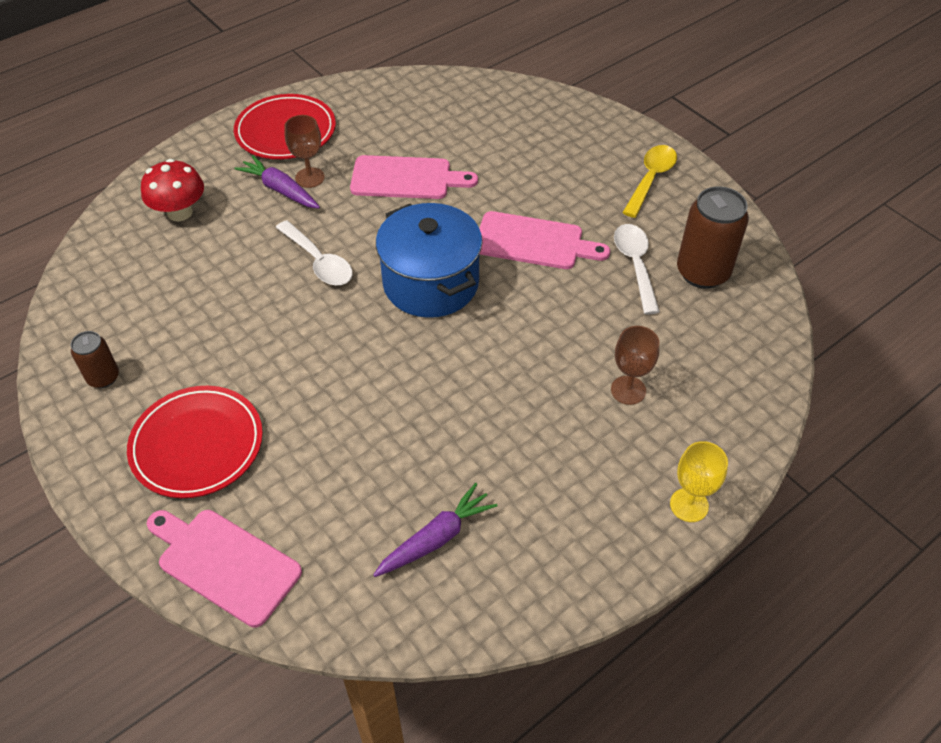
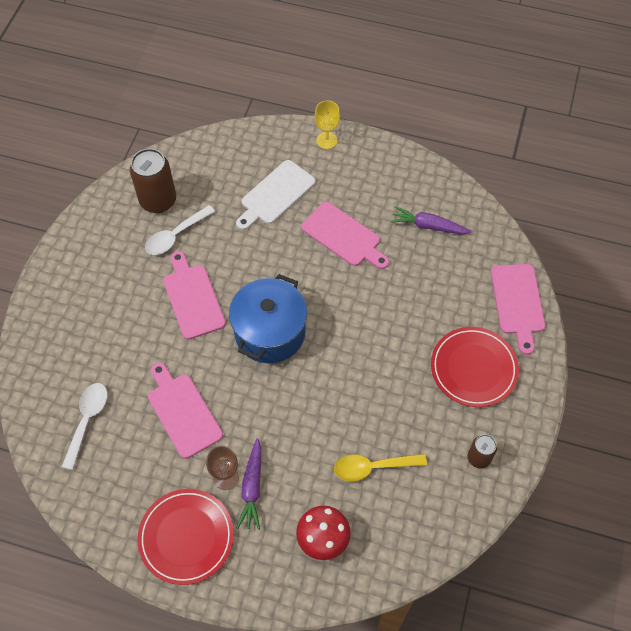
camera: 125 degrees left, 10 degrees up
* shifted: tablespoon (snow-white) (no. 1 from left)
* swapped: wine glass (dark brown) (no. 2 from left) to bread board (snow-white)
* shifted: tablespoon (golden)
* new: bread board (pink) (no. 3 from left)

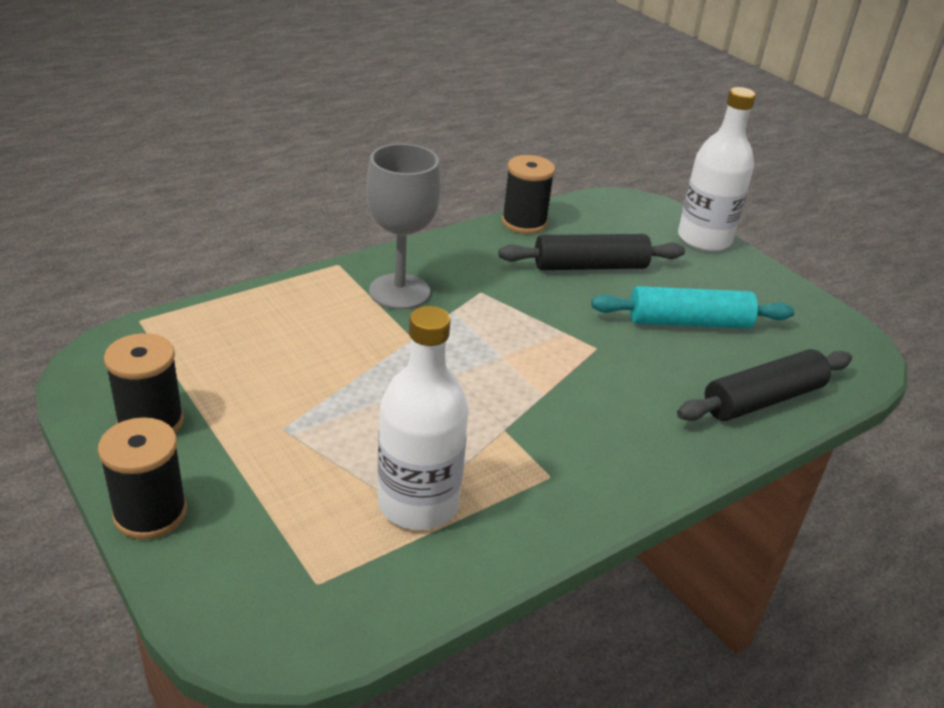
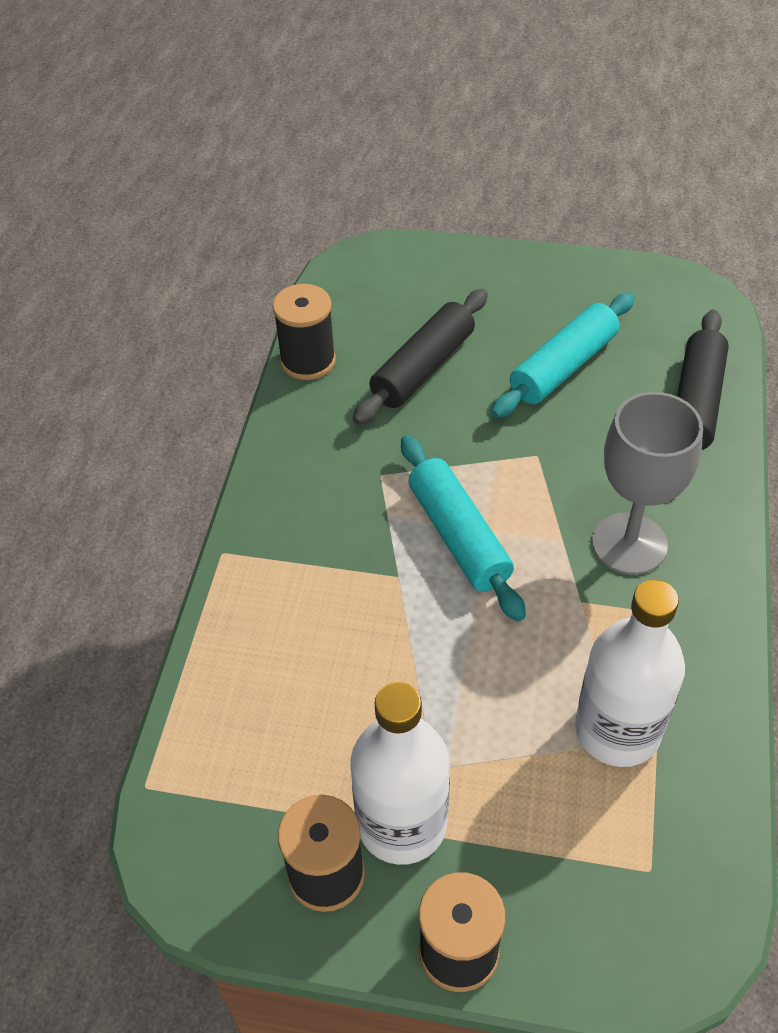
camera: 40 degrees left, 15 degrees up
* shifted: wine glass (gray)
* shifted: drink bottle (snow-white) (no. 2 from left in the first image) to drink bottle (snow-white) (no. 1 from left)
* new: dough roller (teal) (no. 1 from left)

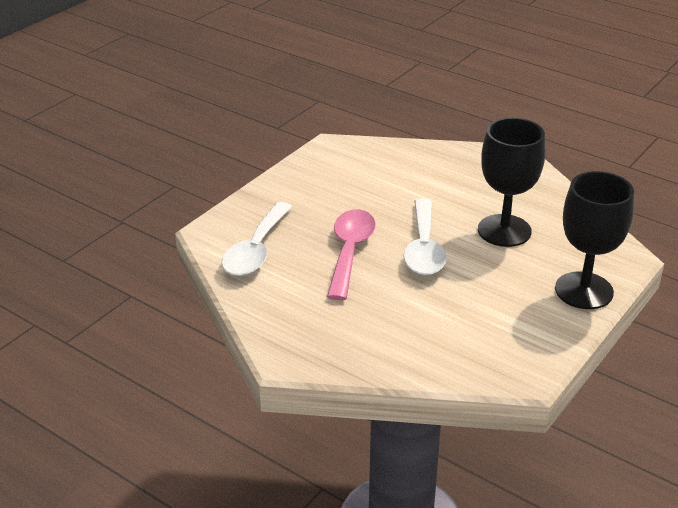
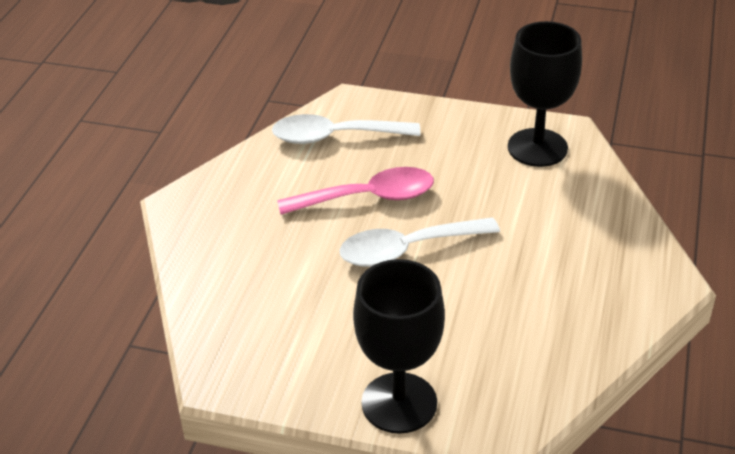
camera: 70 degrees right, 5 degrees up
* shifted: wine glass (ebony) (no. 1 from left in the first image) to wine glass (ebony) (no. 2 from left)

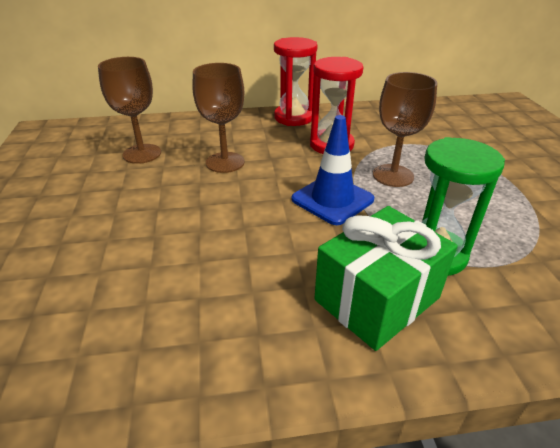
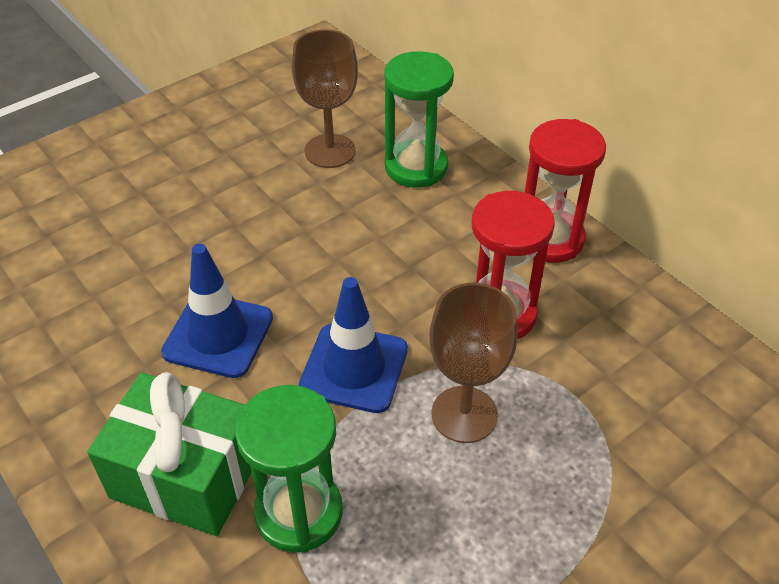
camera: 60 degrees right, 10 degrees up
* gone: wine glass (dark brown) (no. 2 from left)
* new: road cone (blue) (no. 1 from left)
* new: hourglass (green) (no. 2 from left)

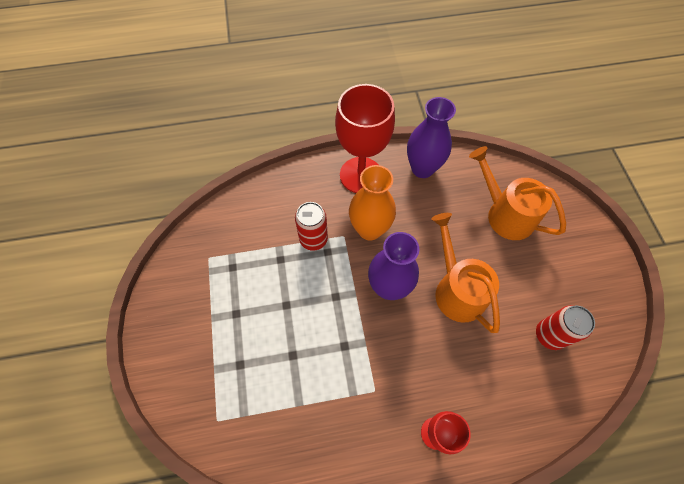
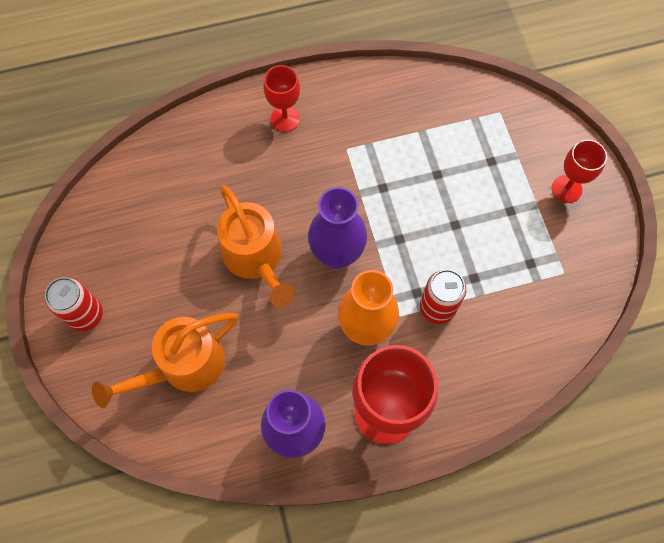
camera: 175 degrees right, 5 degrees up
* rotated: watering can (orange) (no. 2 from left in the first image) 105 degrees clockwise
* shifted: soda can (crimson) (no. 2 from left in the first image) to soda can (crimson) (no. 1 from left)
* new: wine glass (crimson) (no. 3 from left)

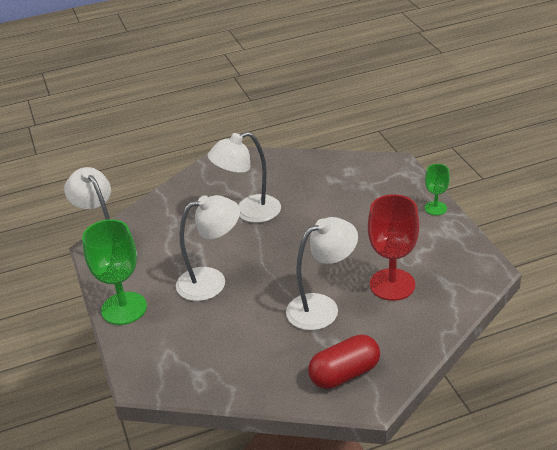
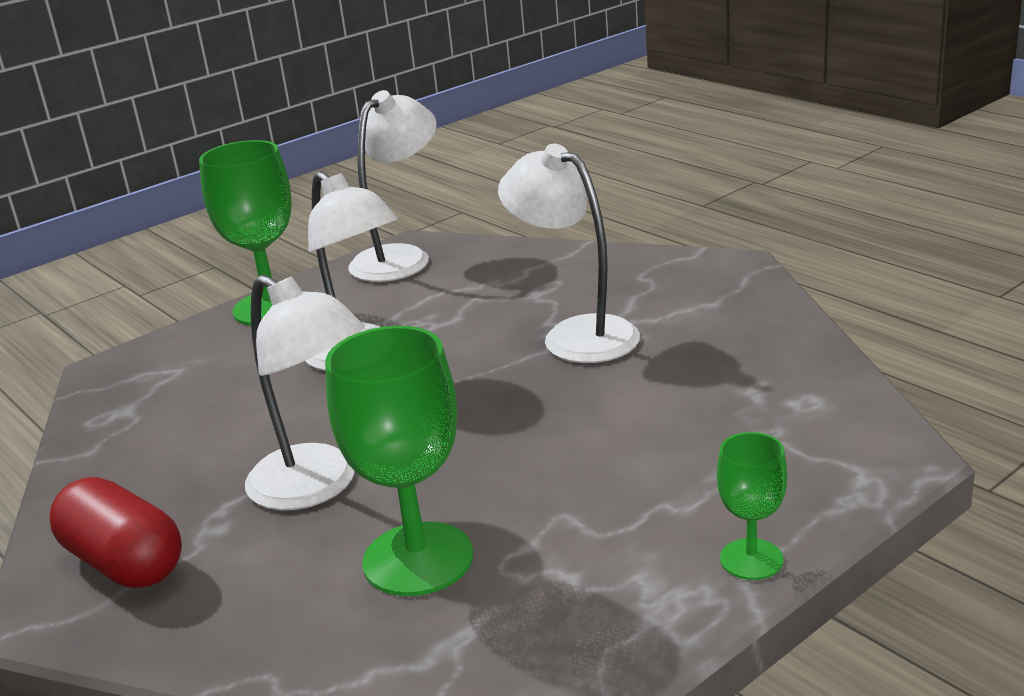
camera: 70 degrees right, 10 degrees down
* repainted: wine glass (crimson) to wine glass (green) (no. 2 from left)

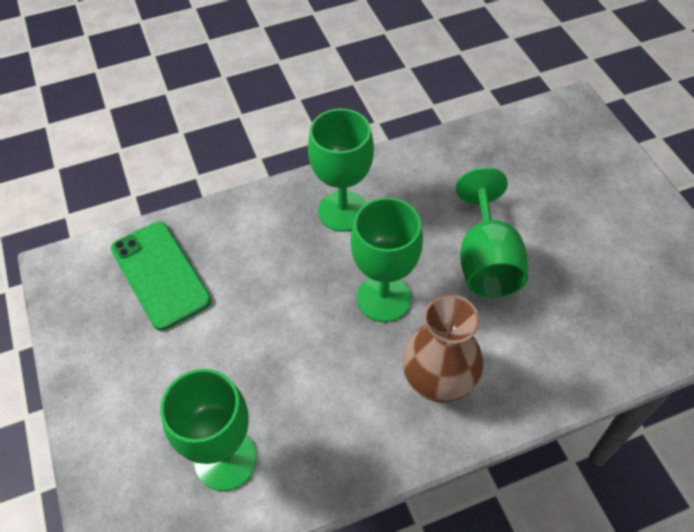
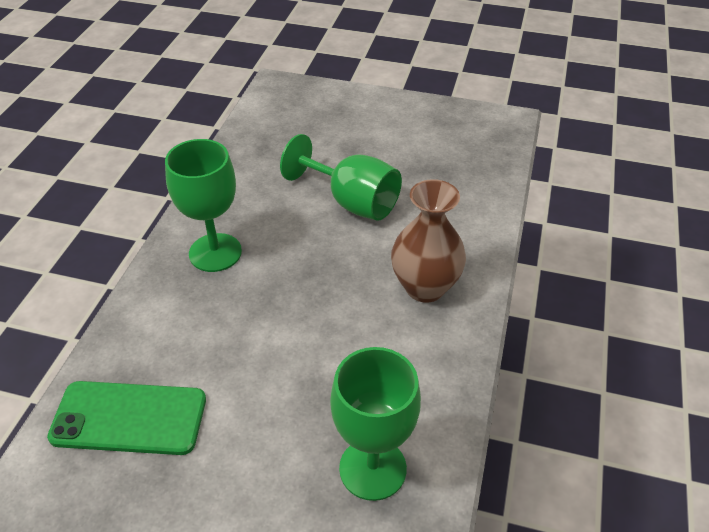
camera: 55 degrees left, 10 degrees down
* gone: wine glass (green) (no. 3 from left)

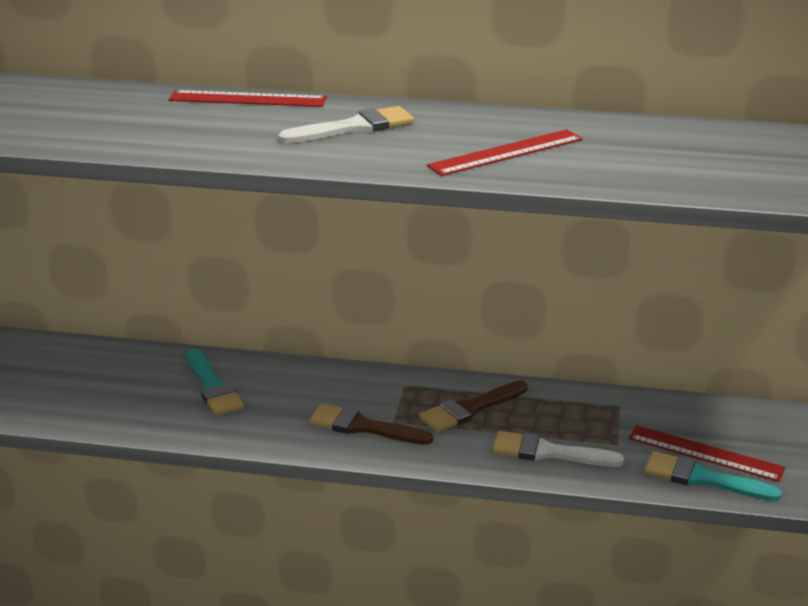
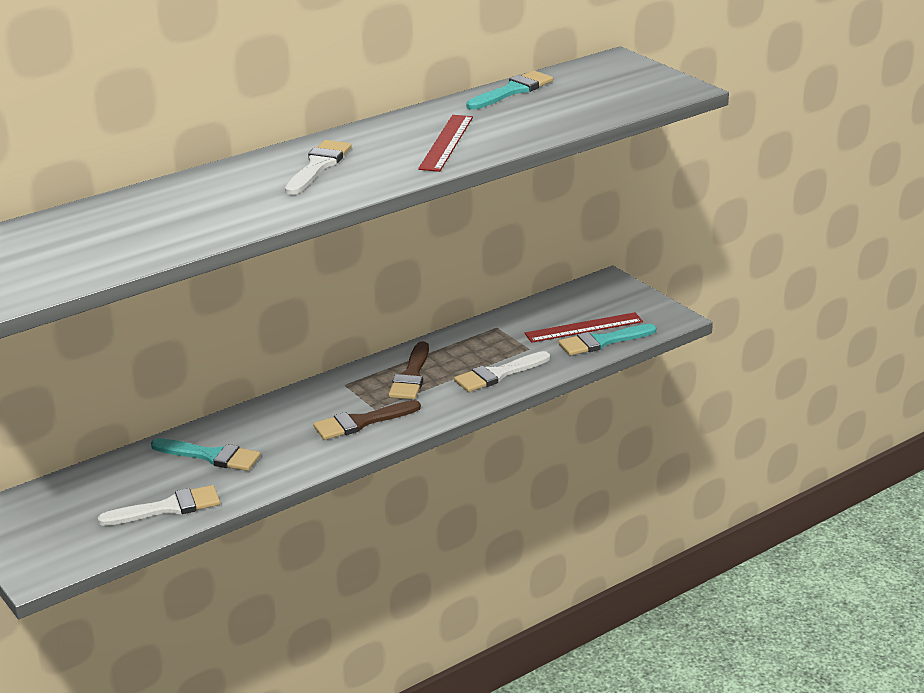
camera: 45 degrees left, 0 degrees up
* gone: straightedge (crimson) (no. 1 from left)
* new: paint brush (snow-white) (no. 1 from left)
* new: paint brush (teal) (no. 2 from left)

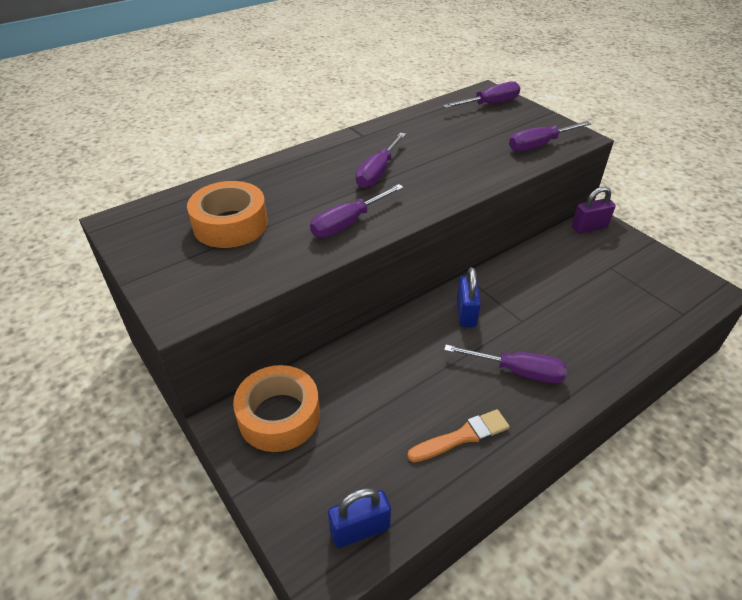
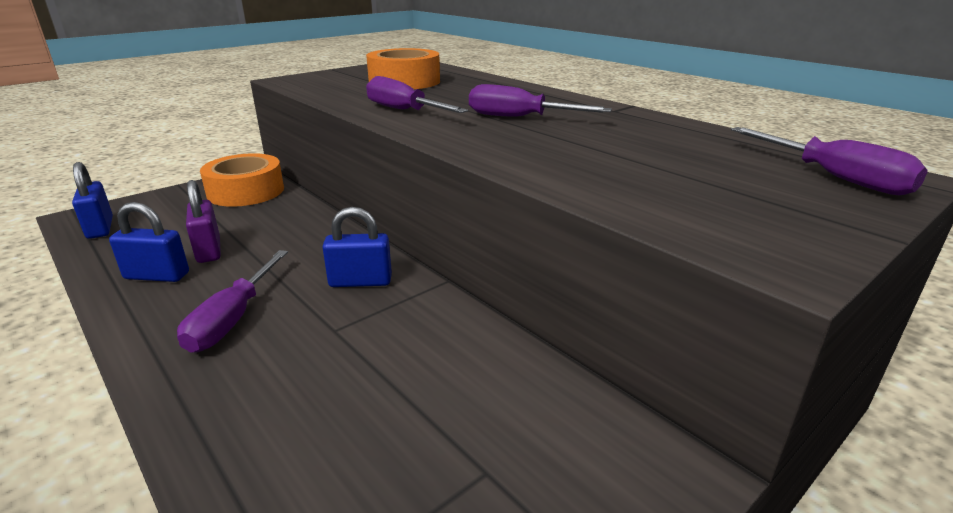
camera: 85 degrees right, 15 degrees down
* swapped: paint brush (orange) to lock (blue) (no. 2 from left)
* gone: flat screwdriver (royal purple) (no. 5 from left)
* shifted: lock (royal purple)

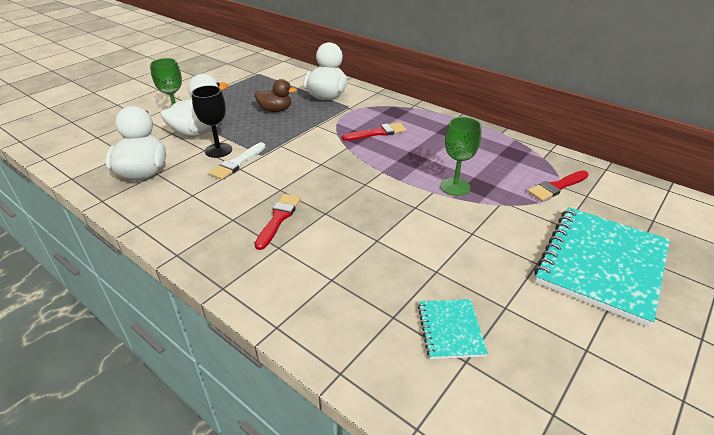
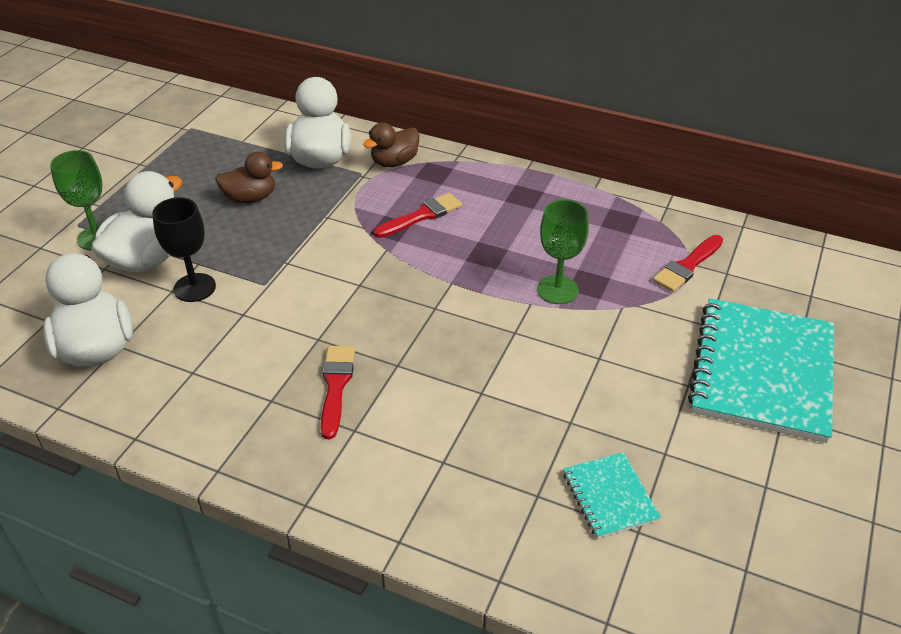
camera: 15 degrees left, 5 degrees up
* gone: paint brush (snow-white)
* new: duck (dark brown) (no. 2 from left)

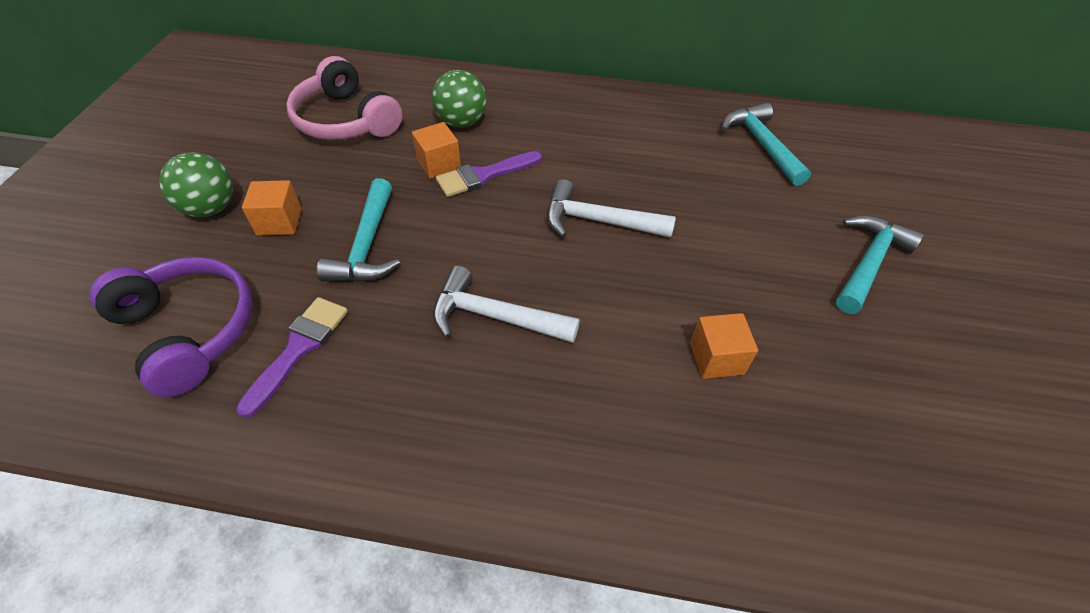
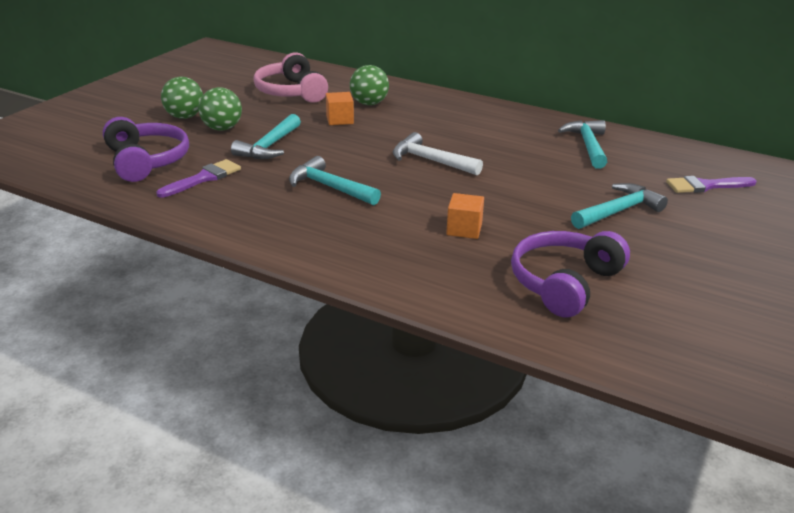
camera: 20 degrees right, 20 degrees down
* swapped: solid cube (orange) (no. 1 from left) to play ball (green) (no. 2 from left)
* repainted: claw hammer (snow-white) (no. 1 from left) to claw hammer (teal) (no. 2 from left)
* shifted: paint brush (royal purple) (no. 2 from left)
* new: over-ear headphones (royal purple) (no. 2 from left)

